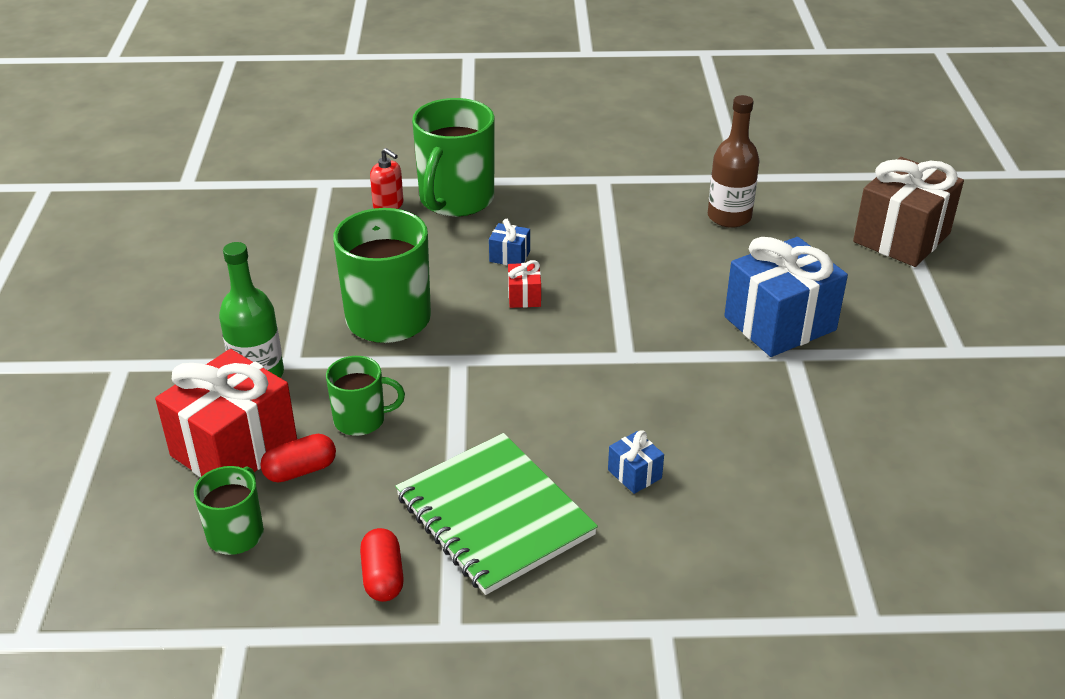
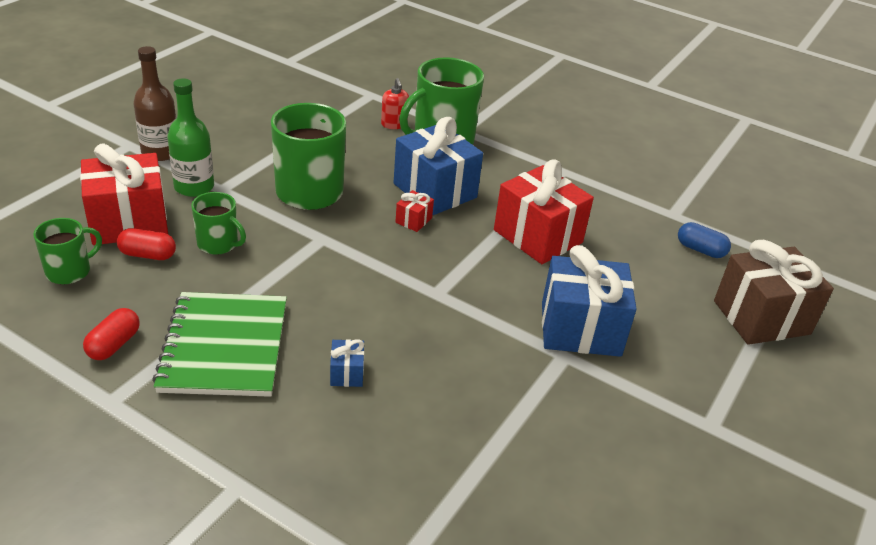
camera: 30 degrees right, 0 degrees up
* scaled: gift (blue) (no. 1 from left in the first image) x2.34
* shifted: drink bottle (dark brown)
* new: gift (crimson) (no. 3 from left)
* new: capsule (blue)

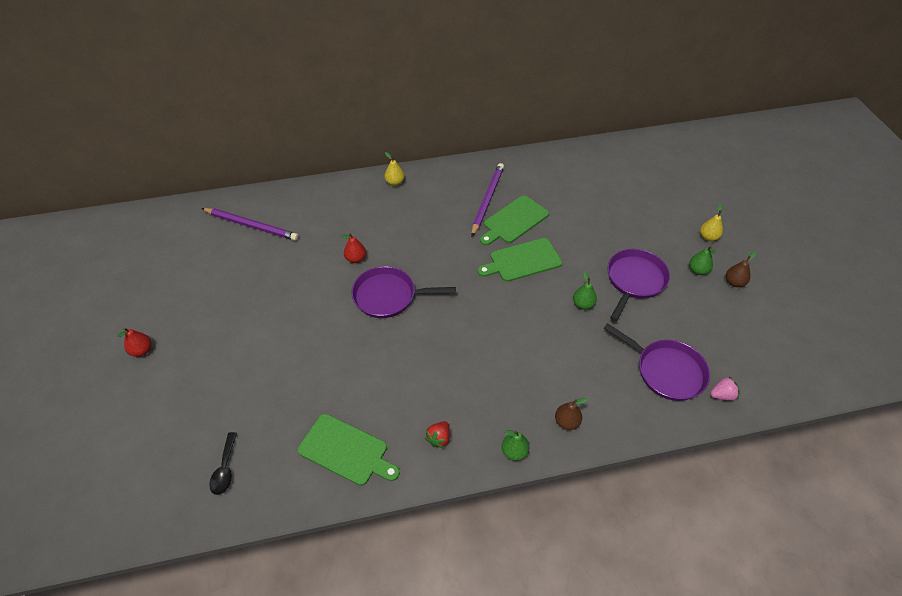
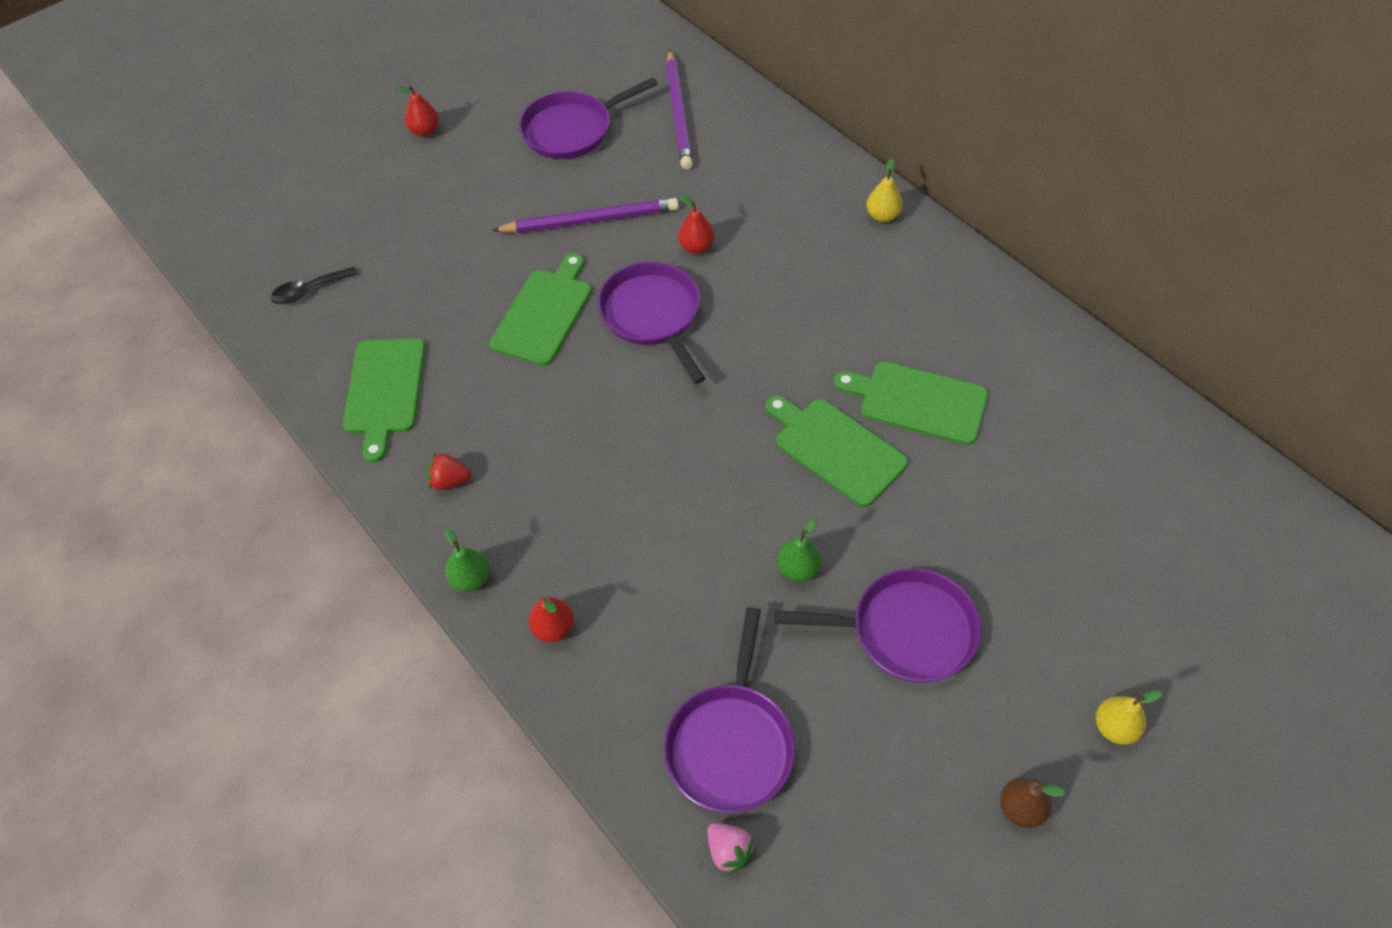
camera: 65 degrees right, 5 degrees up
* shifted: wooden pencil (royal purple) (no. 2 from left in the first image) to wooden pencil (royal purple) (no. 1 from left)
* repainted: pear (dark brown) (no. 1 from left) to pear (crimson) (no. 2 from left)
* gone: pear (green) (no. 3 from left)
* new: bread board (green) (no. 2 from left)
* new: frying pan (royal purple) (no. 1 from left)

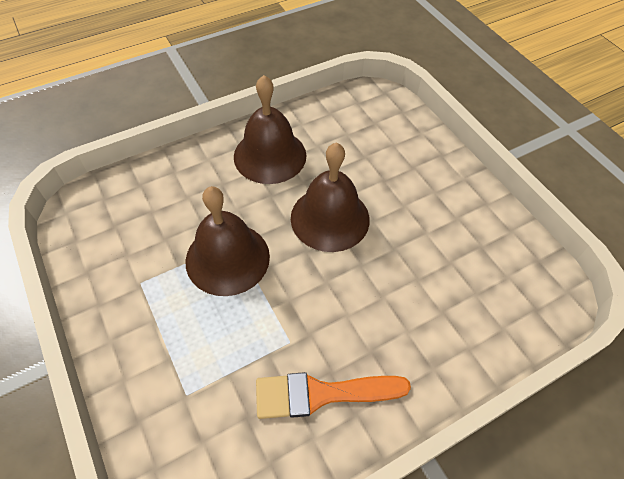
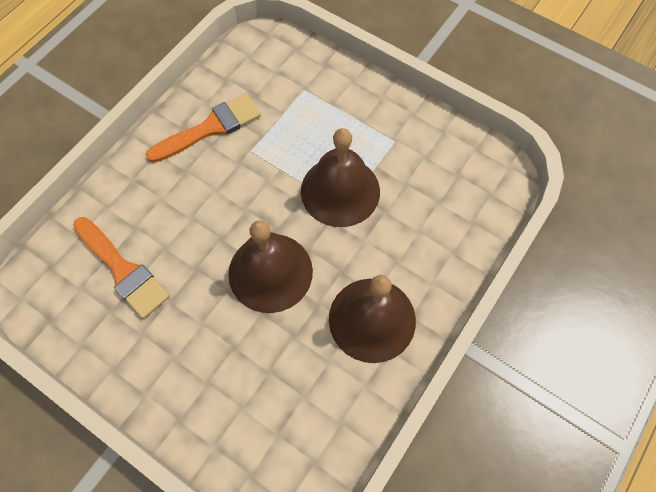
camera: 155 degrees right, 10 degrees up
* new: paint brush (orange) (no. 1 from left)

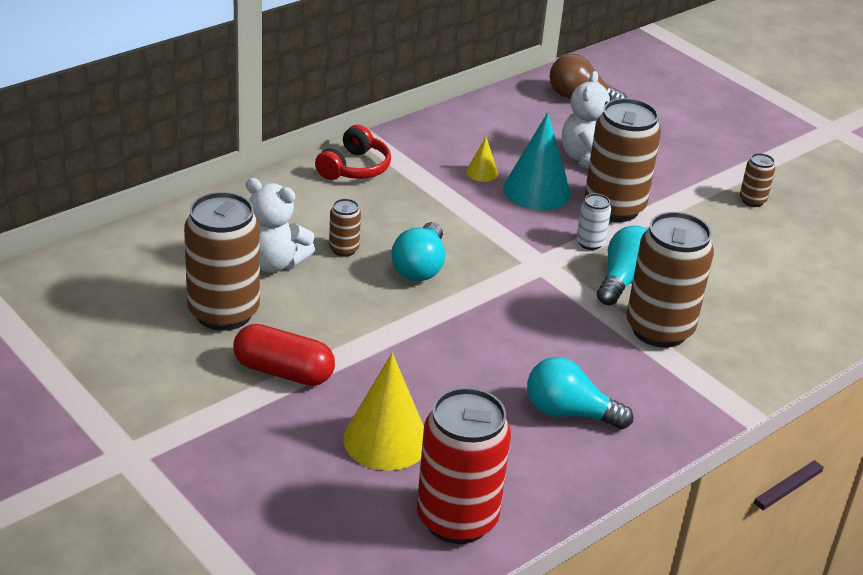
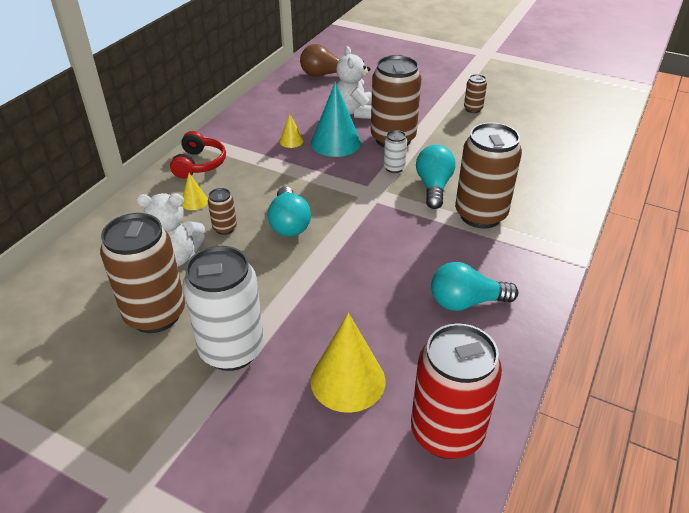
camera: 20 degrees left, 5 degrees up
* swapped: capsule (crimson) to soda can (snow-white) (no. 1 from left)
* new: solid cone (golden) (no. 1 from left)

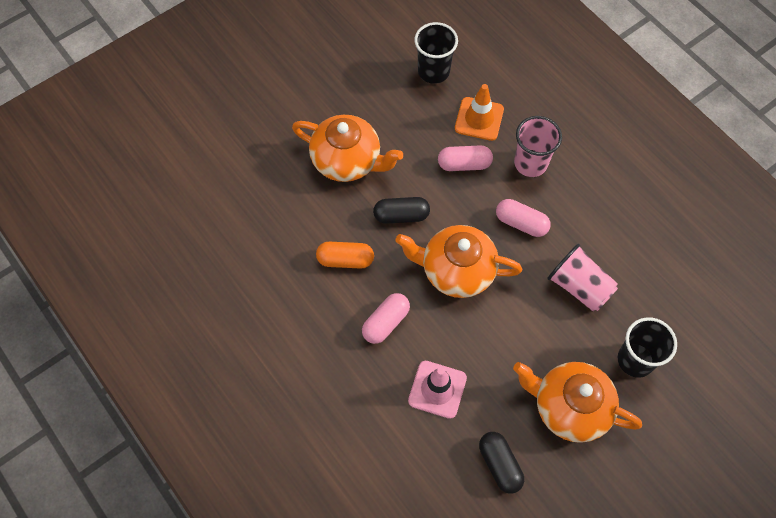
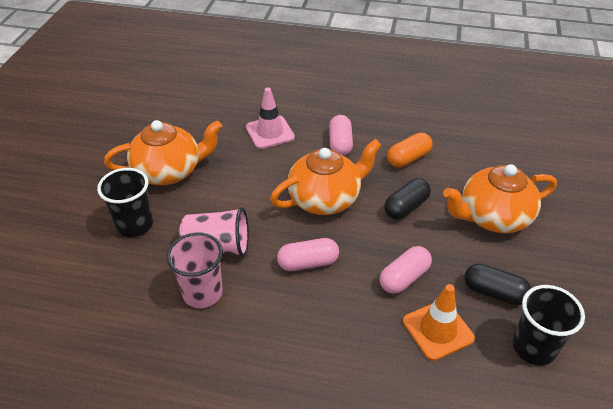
camera: 140 degrees right, 20 degrees down
* shifted: capsule (ebony) (no. 2 from left)
* shifted: cup (pink) (no. 1 from left)

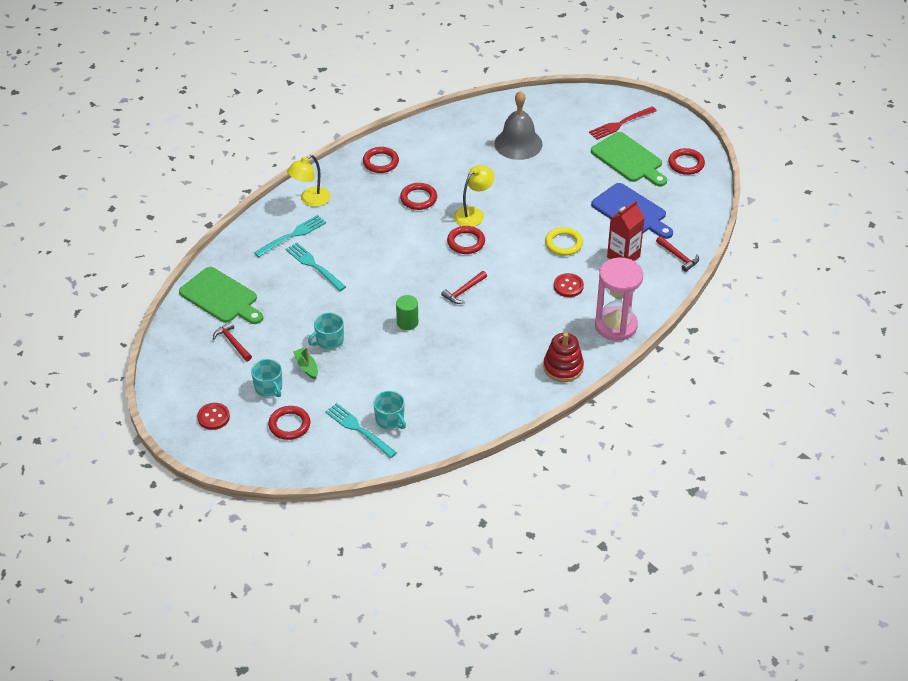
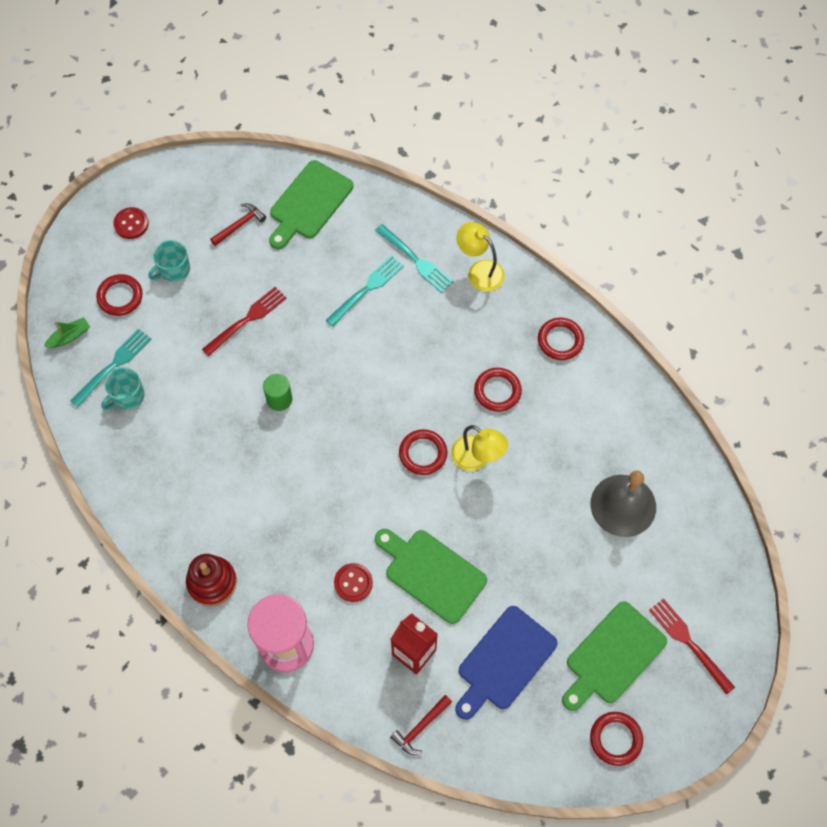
camera: 85 degrees right, 20 degrees up
* shifted: sailboat (green)
* swapped: mug (teal) (no. 2 from left) to dinner fork (crimson) (no. 1 from left)
* gone: claw hammer (crimson) (no. 2 from left)
* swapped: ring (golden) to bread board (green) (no. 2 from left)

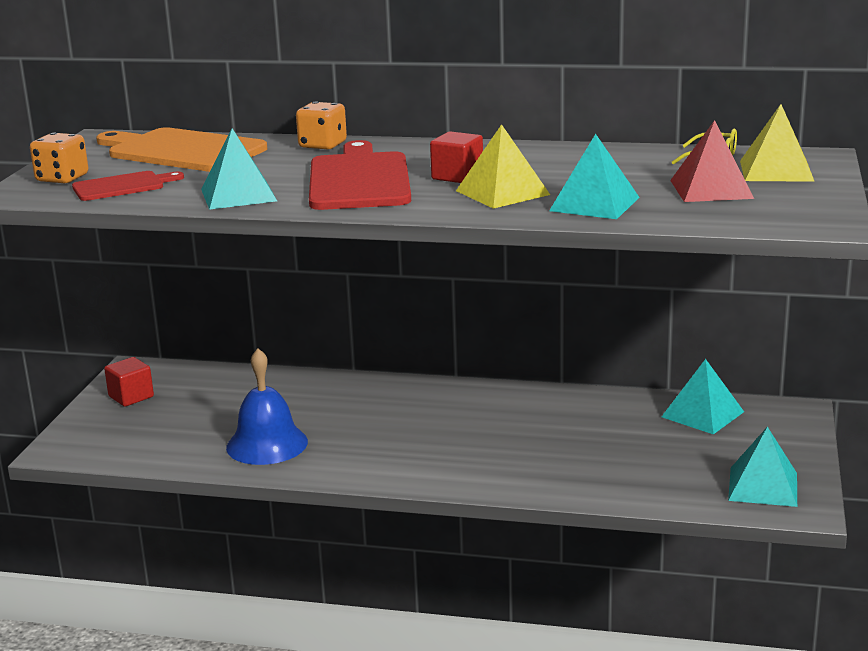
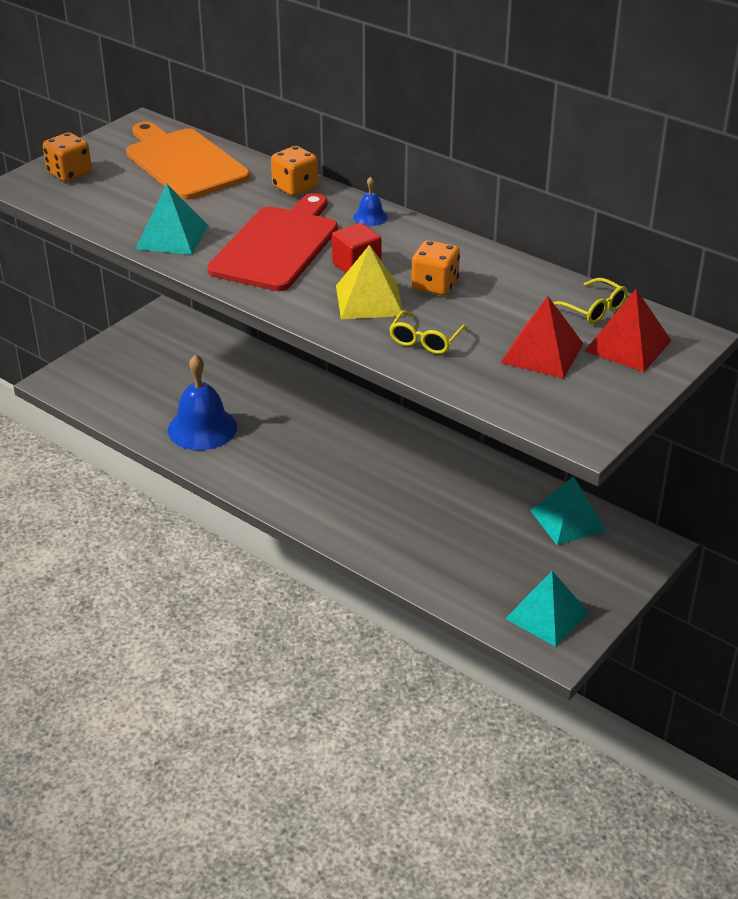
camera: 25 degrees right, 15 degrees up
* gone: bread board (crimson) (no. 1 from left)
* gone: solid cube (crimson) (no. 1 from left)
* swapped: solid pyramid (teal) (no. 2 from left) to eyeglasses (golden) (no. 1 from left)
* repainted: solid pyramid (golden) (no. 2 from left) to solid pyramid (crimson) (no. 2 from left)
* new: bell (blue) (no. 2 from left)
* new: dice (orange) (no. 3 from left)

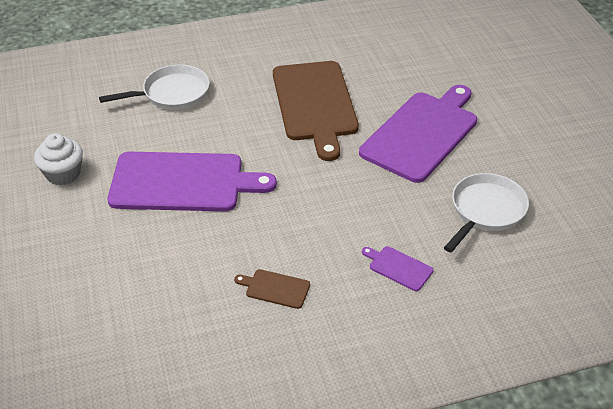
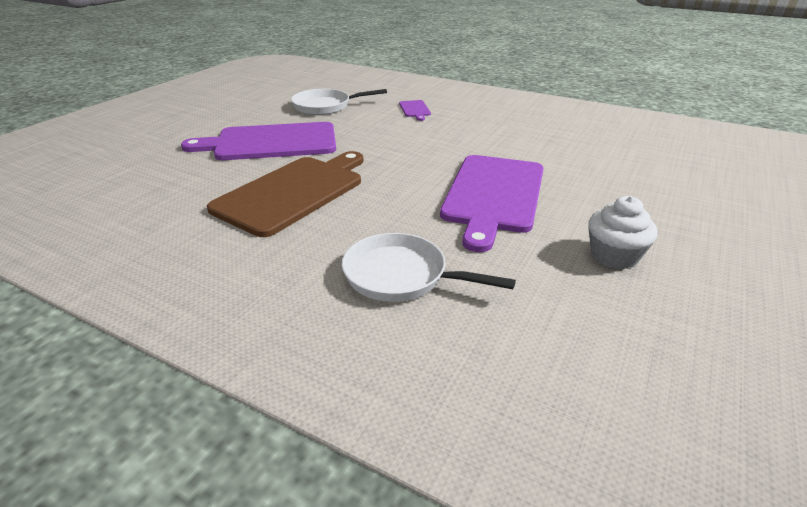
camera: 135 degrees left, 10 degrees down
* rotated: bread board (royal purple) (no. 1 from left in the first image) 120 degrees counterclockwise
* gone: bread board (dark brown) (no. 1 from left)

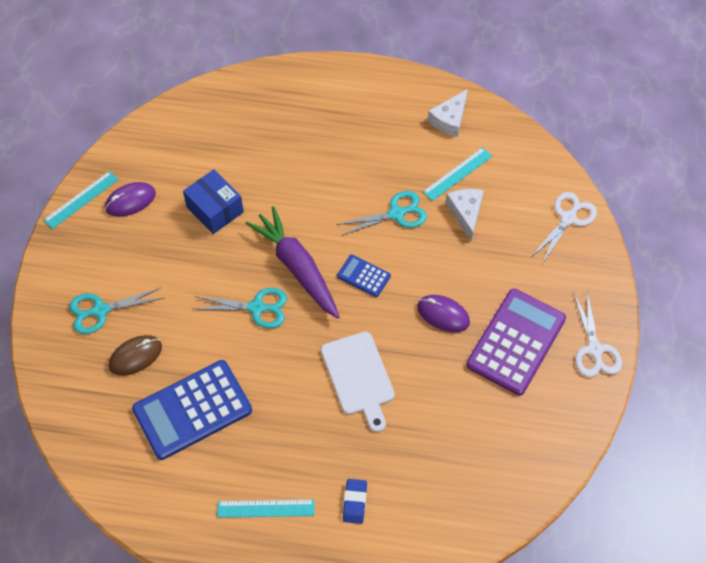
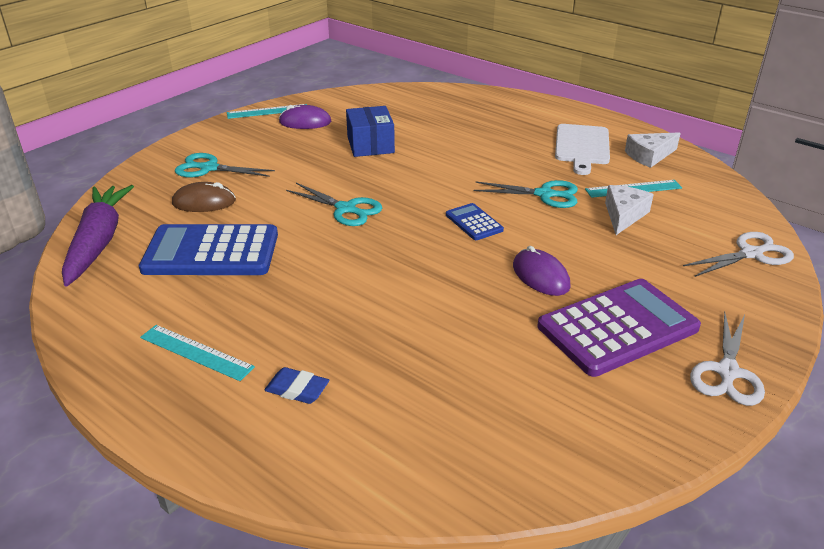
camera: 30 degrees right, 25 degrees down
* shifted: root vegetable (royal purple)
* shifted: bread board (snow-white)
* rotated: pencil eraser (blue) 75 degrees clockwise

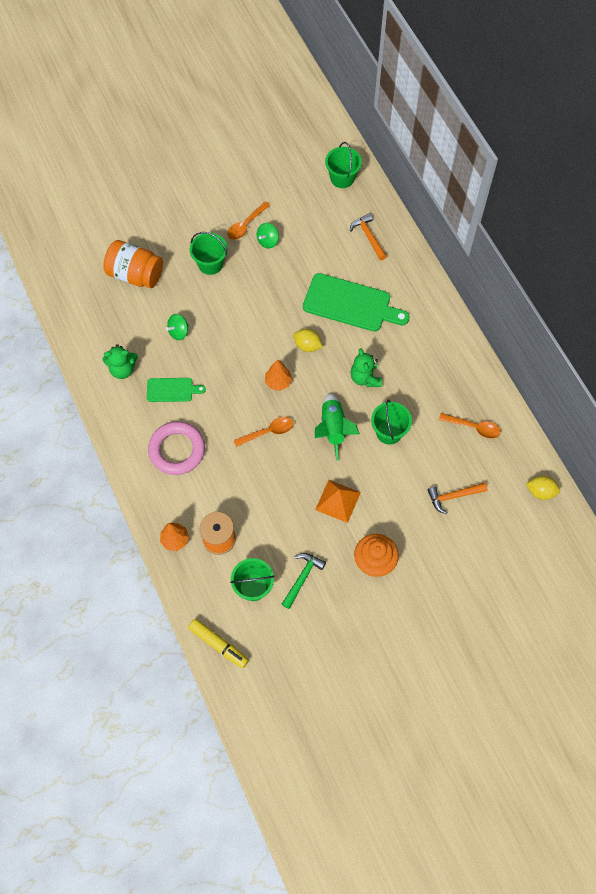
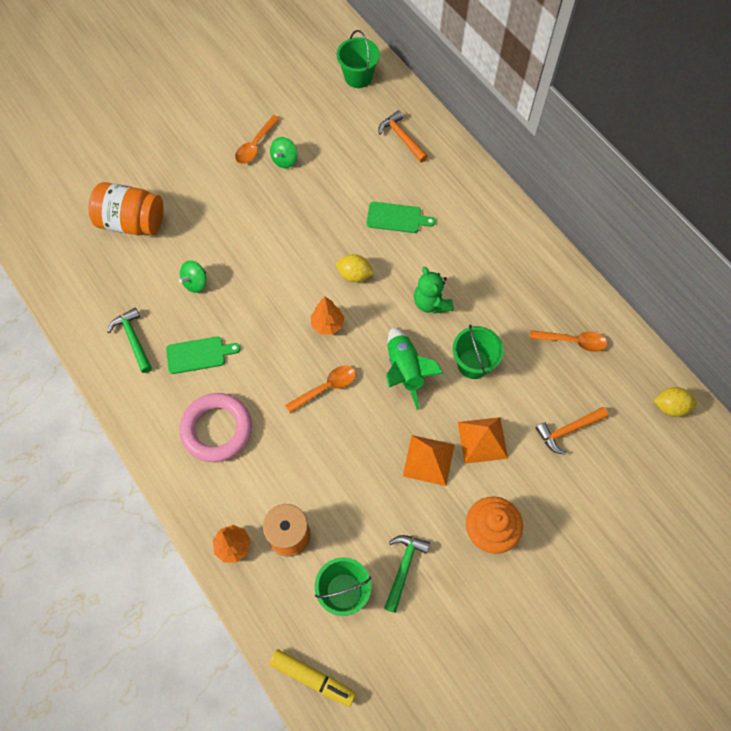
camera: 10 degrees left, 0 degrees up
* swapped: stuffed bear (green) (no. 1 from left) to claw hammer (green) (no. 1 from left)
* gone: bucket (green) (no. 1 from left)
* scaled: bread board (green) (no. 2 from left) x0.54
* new: solid pyramid (orange) (no. 2 from left)

